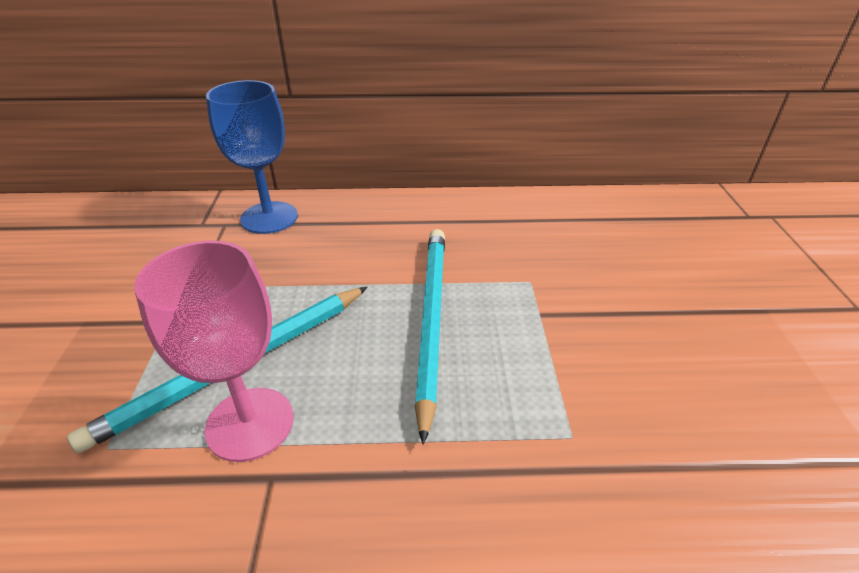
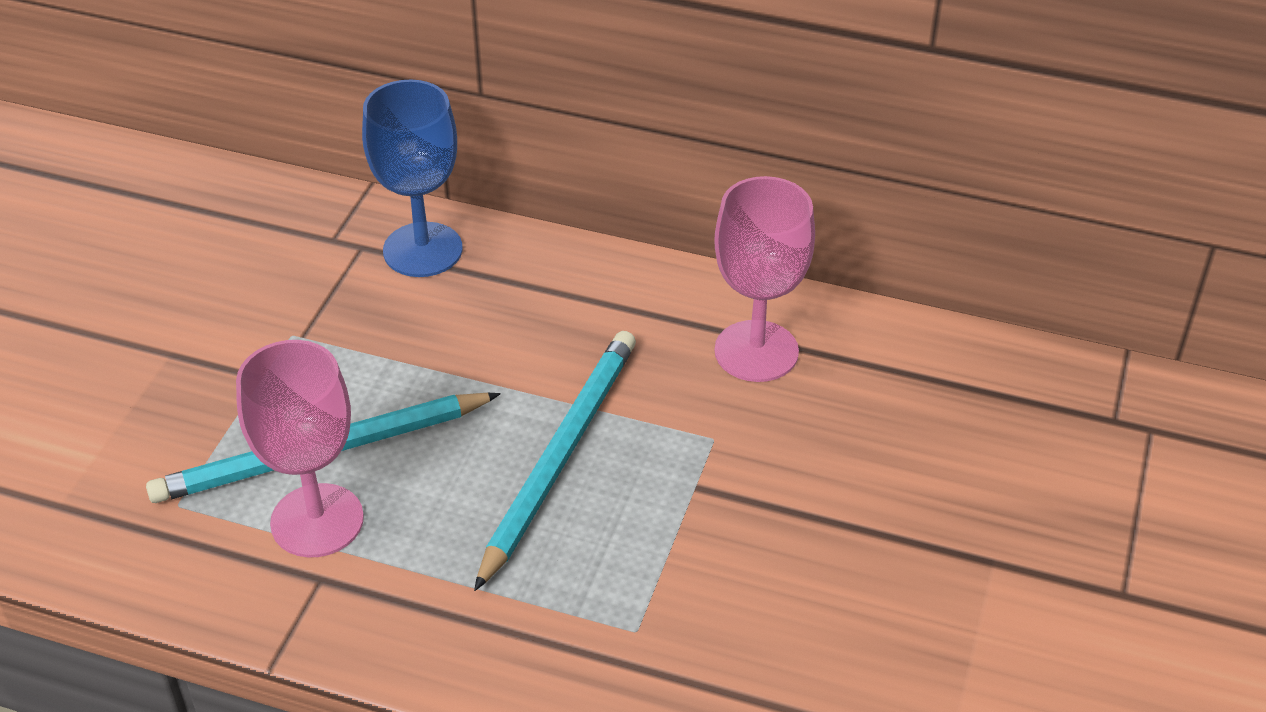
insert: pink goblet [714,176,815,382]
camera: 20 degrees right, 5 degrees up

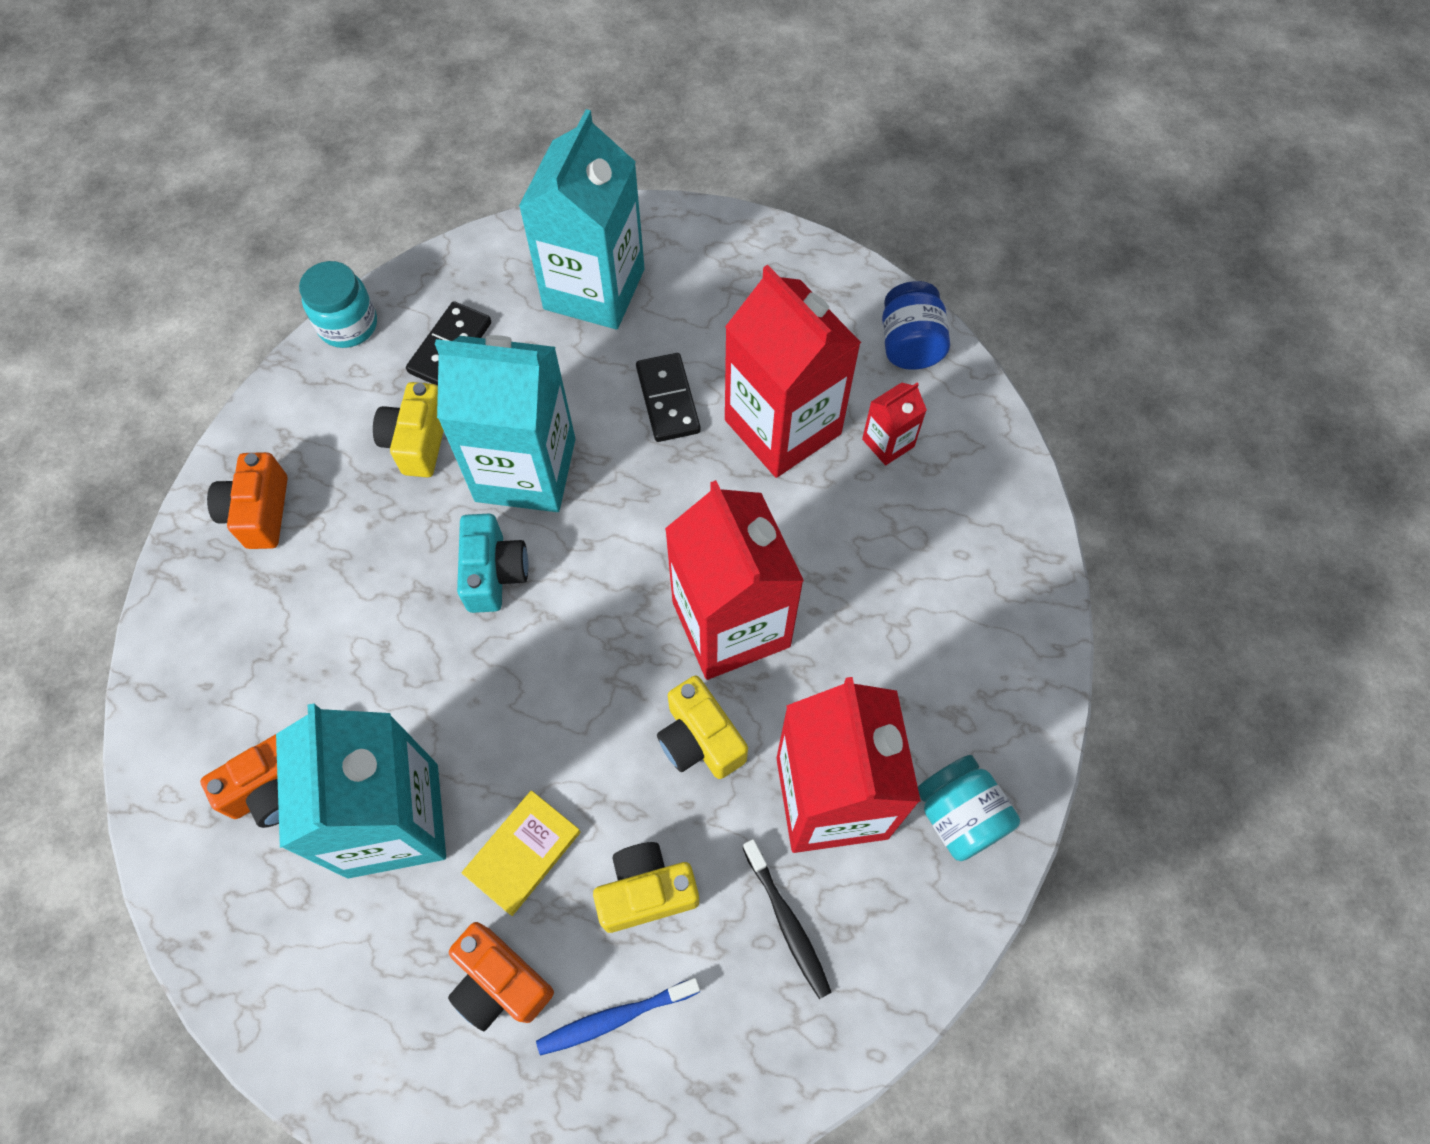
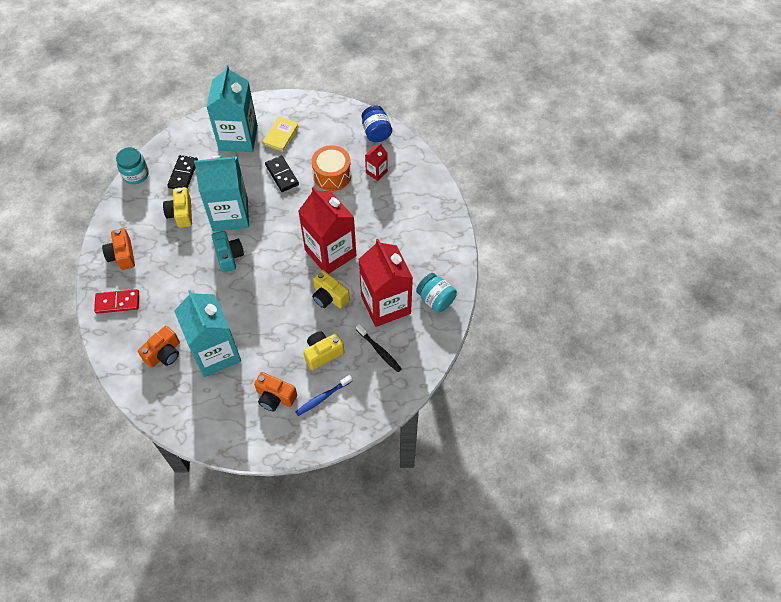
insert: red domino [94,289,139,314]
move: yellow book [462,790,581,916] to [263,117,299,152]
replace: red carton [725,265,861,478] to orange drum [311,145,351,191]
camera: 15 degrees left, 5 degrees down

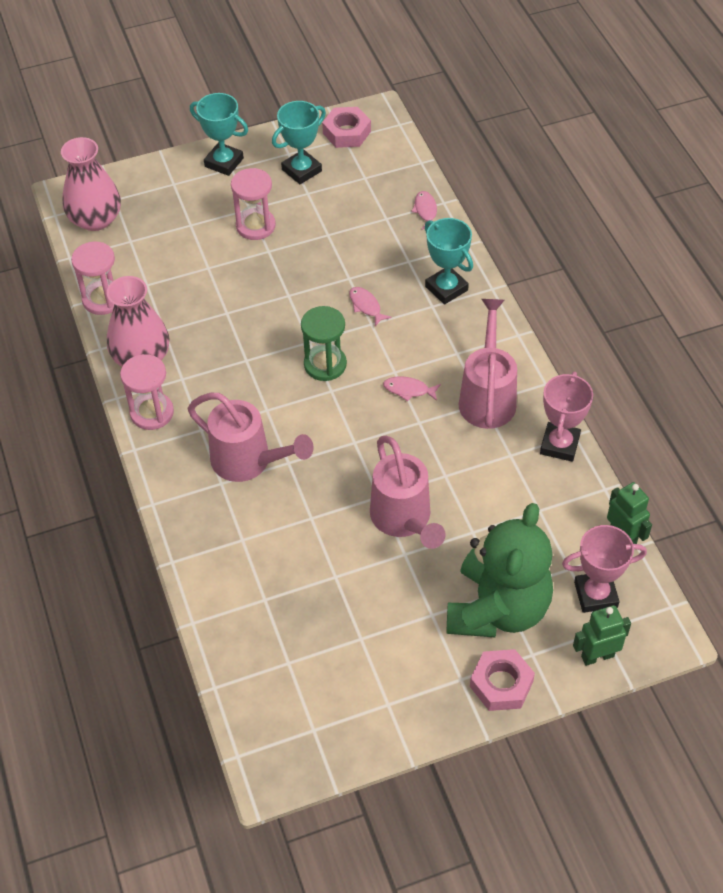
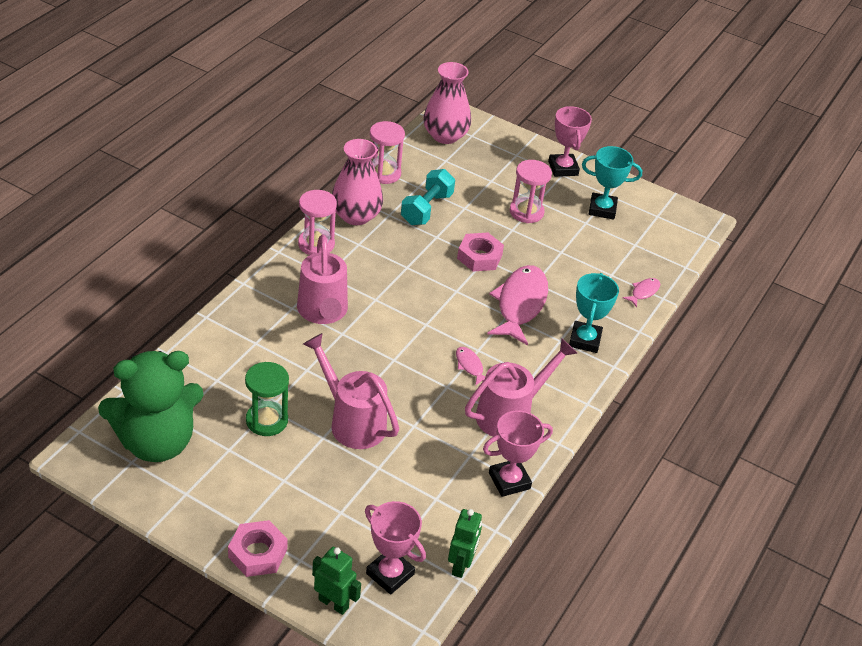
insert: turquoise dumbbell [401,169,455,225]
move: pink nut [322,107,371,148] to [457,233,504,272]; green hourglass [301,306,347,381] to [245,362,289,436]; green teddy bear [446,503,553,637] to [98,351,204,462]
recolor: turquoise trophy [190,93,248,176] to pink trophy [548,106,592,177]
rotate: pink watering can [370,436,446,549] = [303,333,399,449] 105 degrees clockwise
resize: pink fish [349,287,392,326] = [487,265,548,345] x2.24
camera: 45 degrees right, 10 degrees down

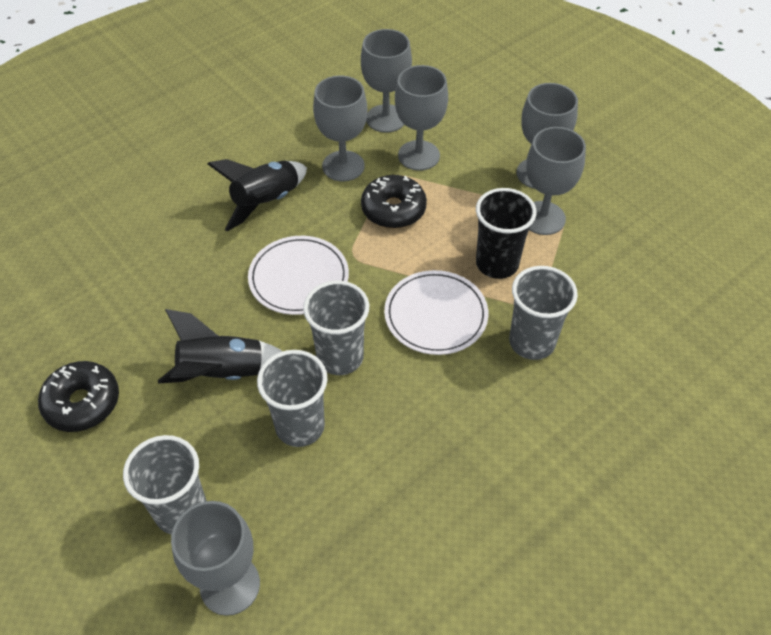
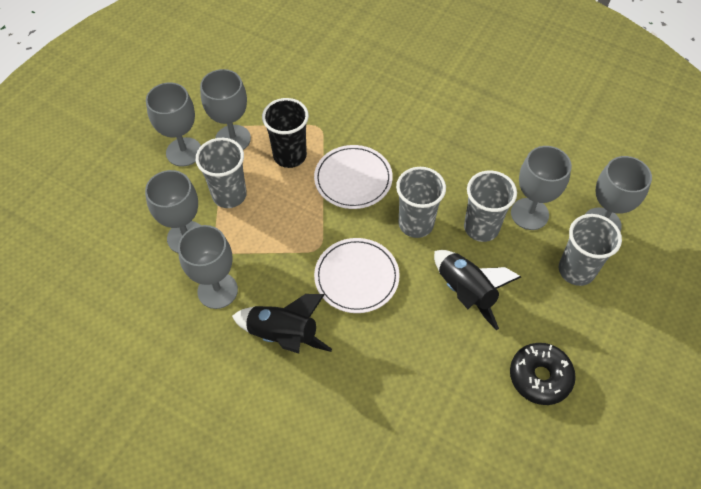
delete: black donut [361,175,427,228]
move: grey goblet [361,29,412,133] to [511,146,572,230]; grey cup [509,266,578,360] to [196,138,247,208]
camera: 110 degrees left, 5 degrees up

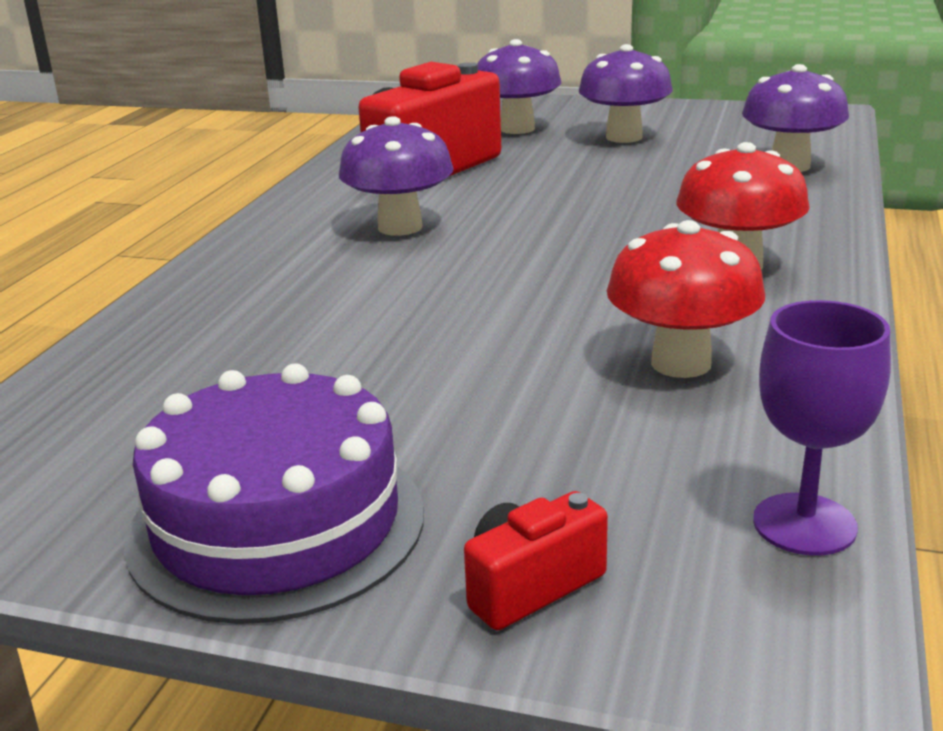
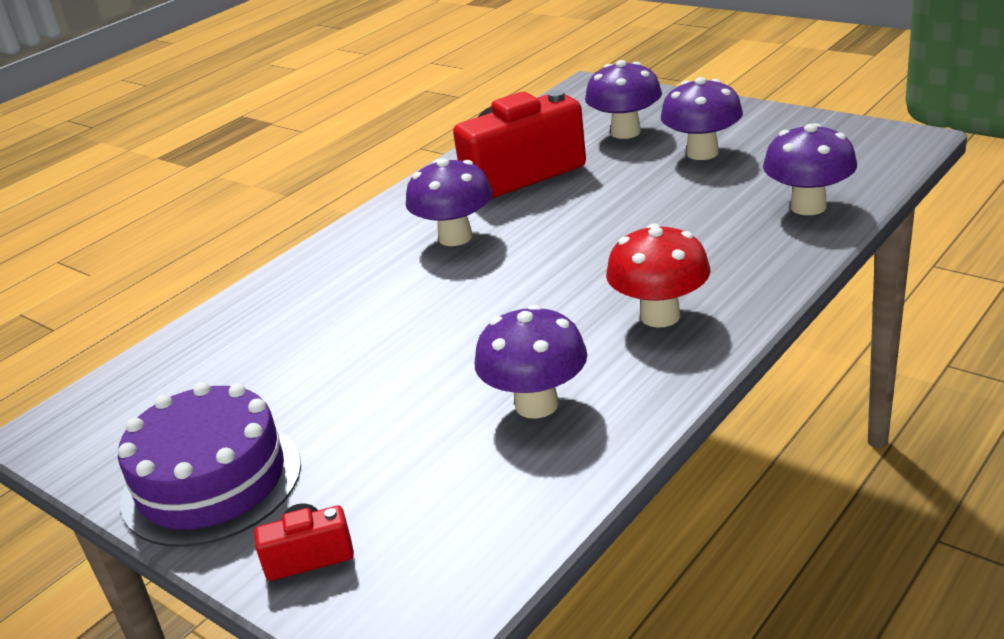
delete: purple goblet [753,300,891,556]
recolor: red mushroom [607,220,765,378] to purple mushroom [475,304,587,419]
camera: 25 degrees right, 5 degrees up

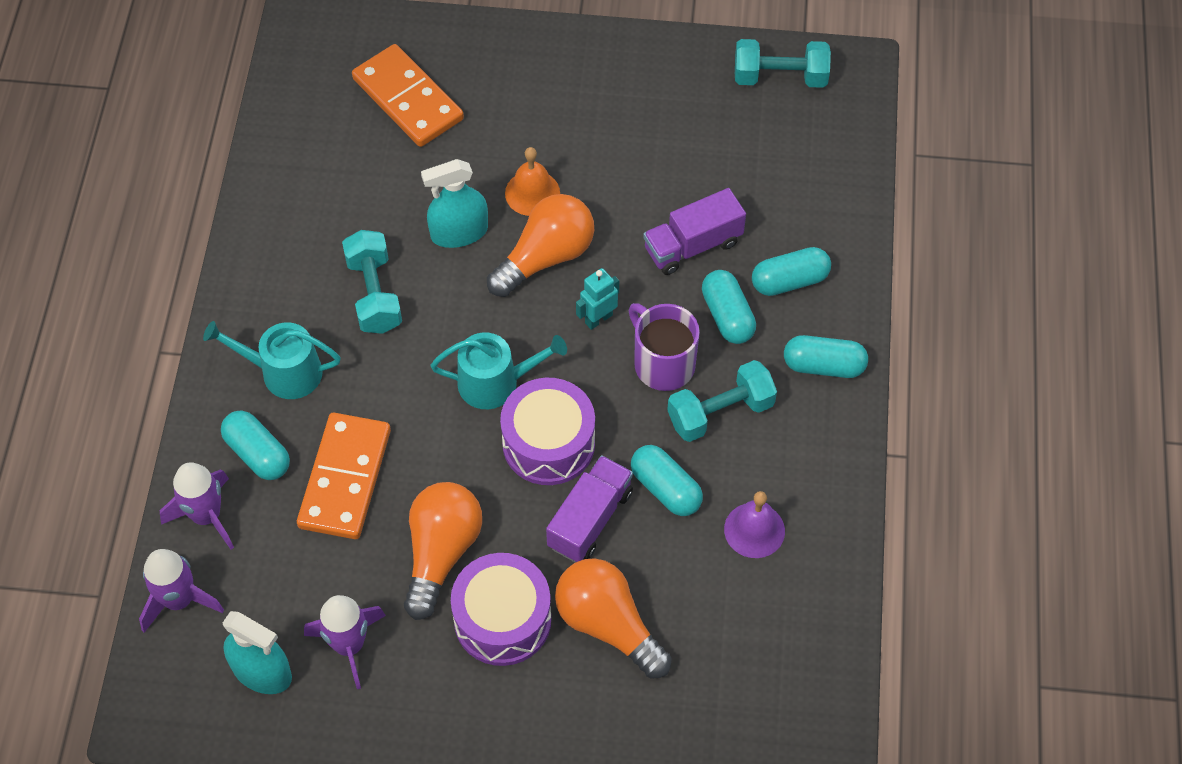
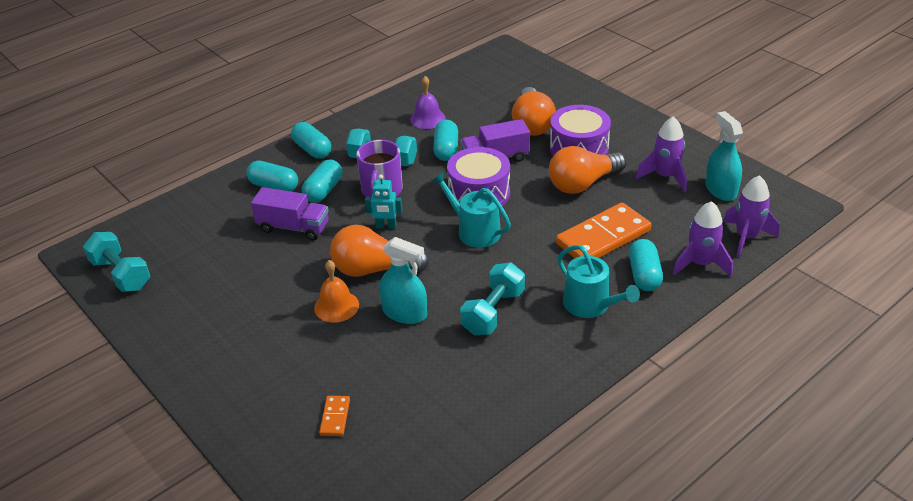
resize: orange domino [352,44,464,147] = [319,396,350,436] x0.44
camera: 135 degrees left, 20 degrees down

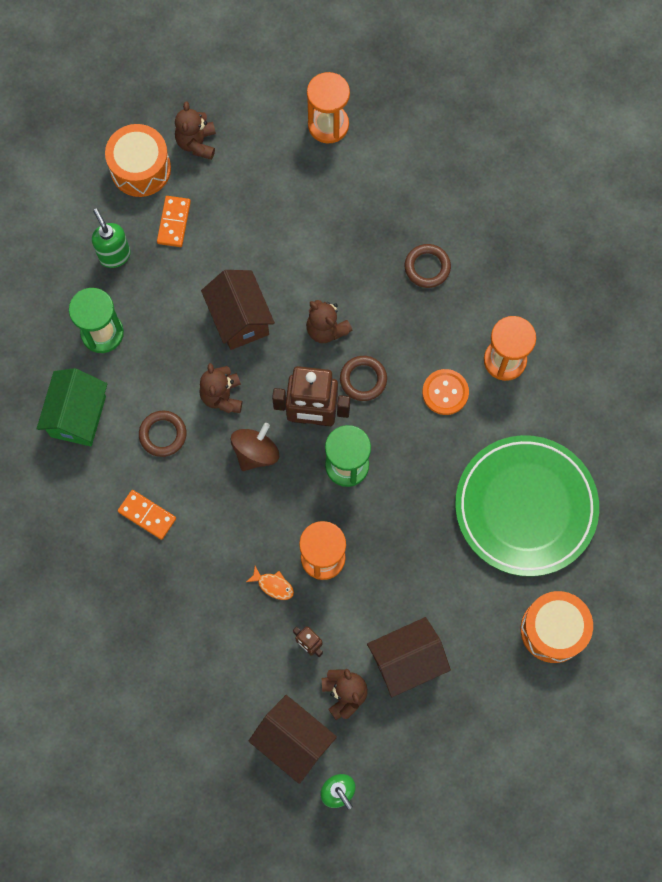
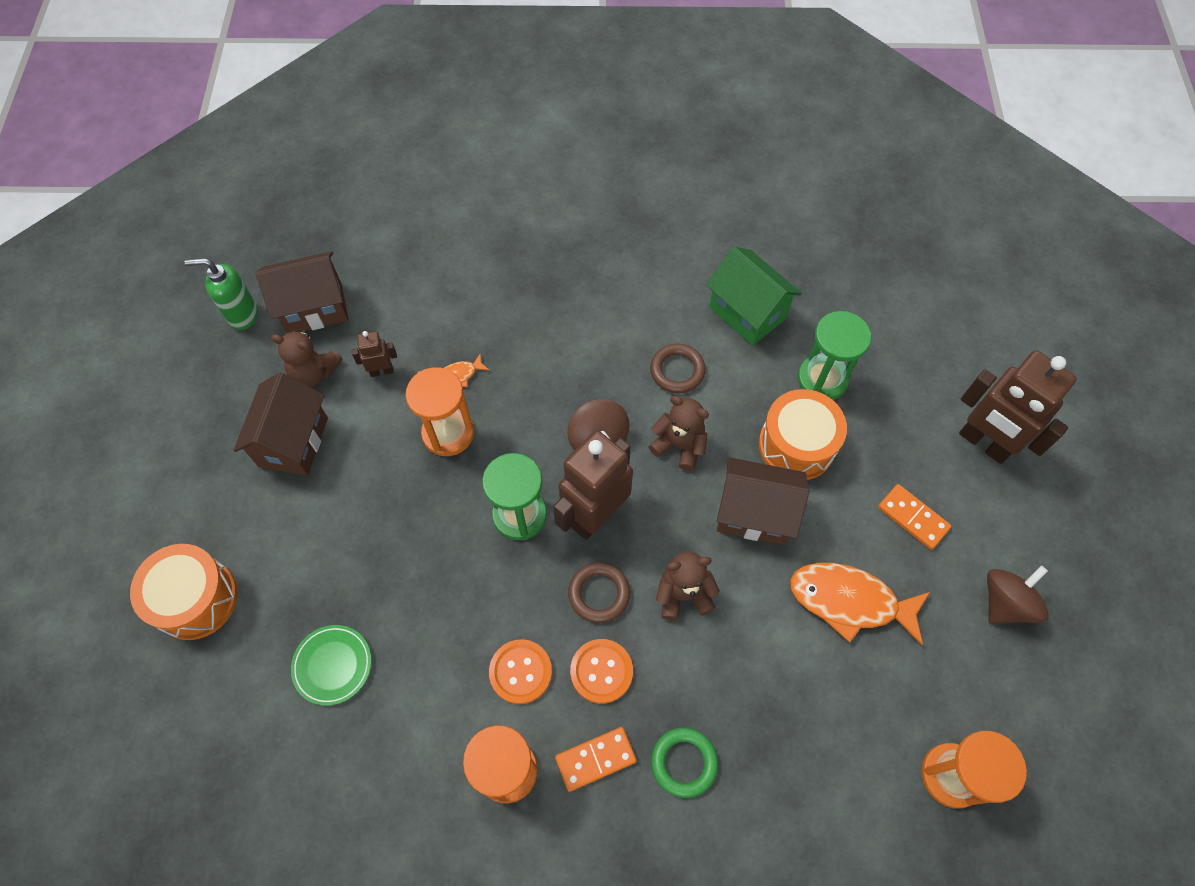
delete: green soap dispenser [92,208,131,268]
insert: brown robot [959,350,1077,464]; orange fish [790,563,930,645]; orange button [570,639,633,704]
move: orange drum [105,124,171,197] to [759,389,847,480]; orange domino [118,490,176,540] to [555,727,637,792]
replace: brown teddy bear [175,101,216,160] to brown spinning top [987,565,1049,624]
recolor: brown ring [405,244,451,288] to green ring [651,728,718,798]
resize: green plate [455,435,599,576] = [291,625,371,706] x0.42
camera: 125 degrees right, 10 degrees down

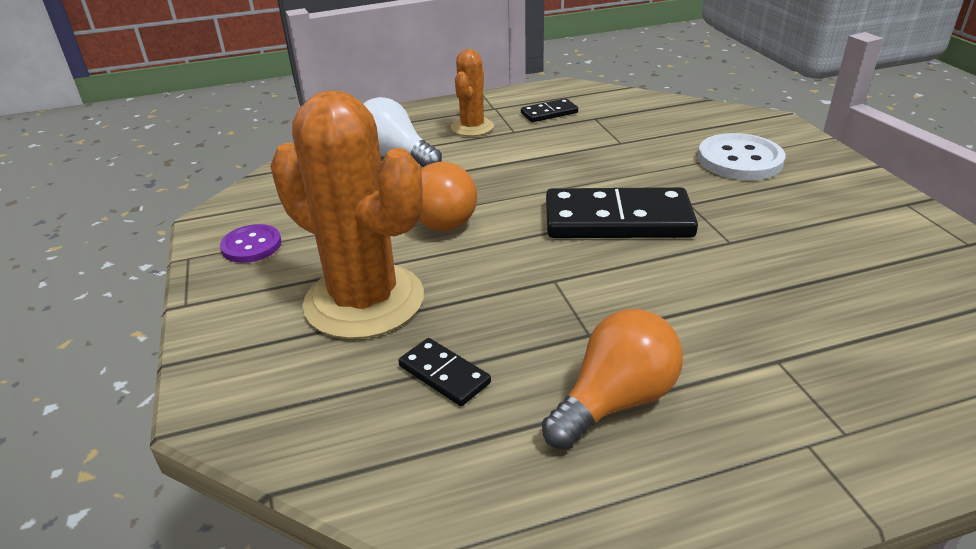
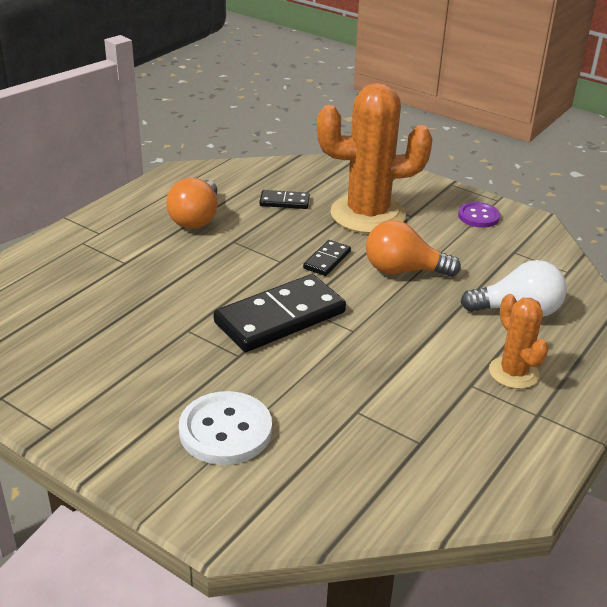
move: black domino [521,98,578,122] to [303,240,351,276]
camera: 140 degrees right, 0 degrees up

